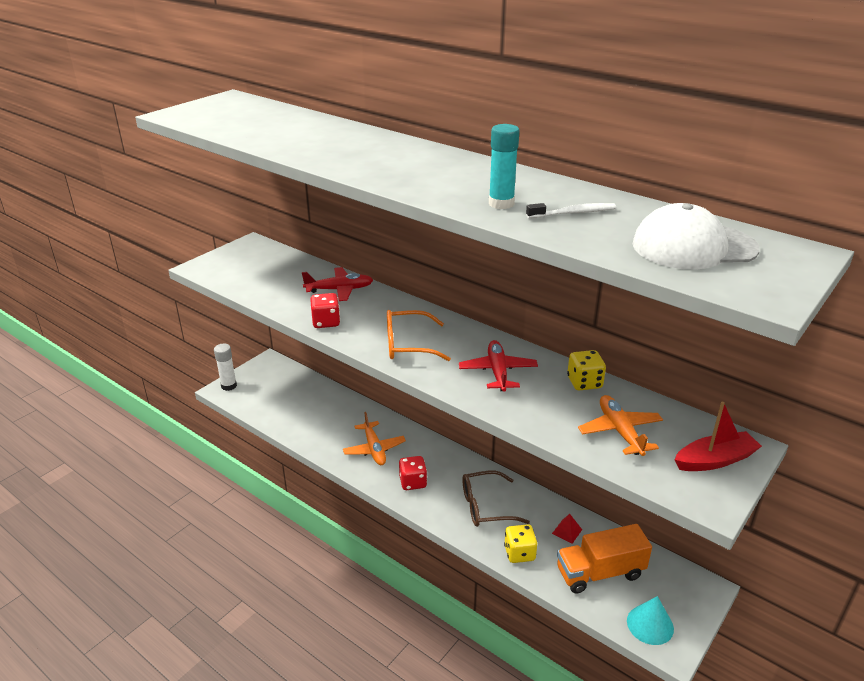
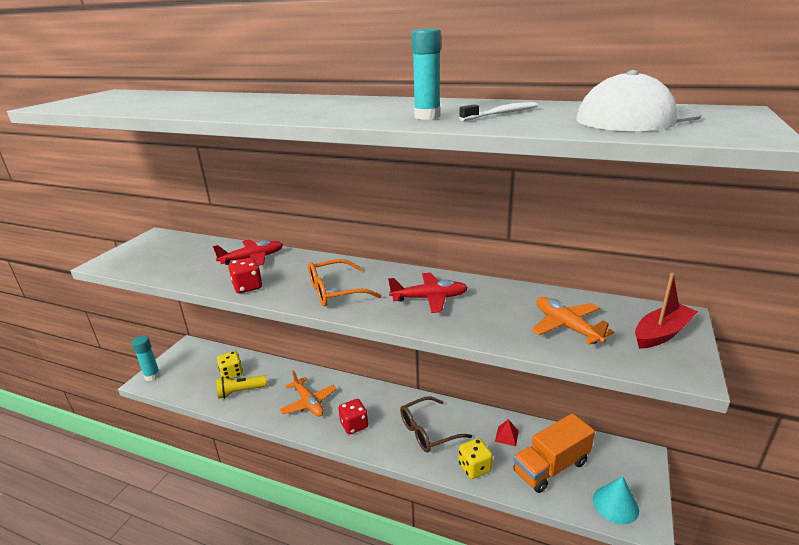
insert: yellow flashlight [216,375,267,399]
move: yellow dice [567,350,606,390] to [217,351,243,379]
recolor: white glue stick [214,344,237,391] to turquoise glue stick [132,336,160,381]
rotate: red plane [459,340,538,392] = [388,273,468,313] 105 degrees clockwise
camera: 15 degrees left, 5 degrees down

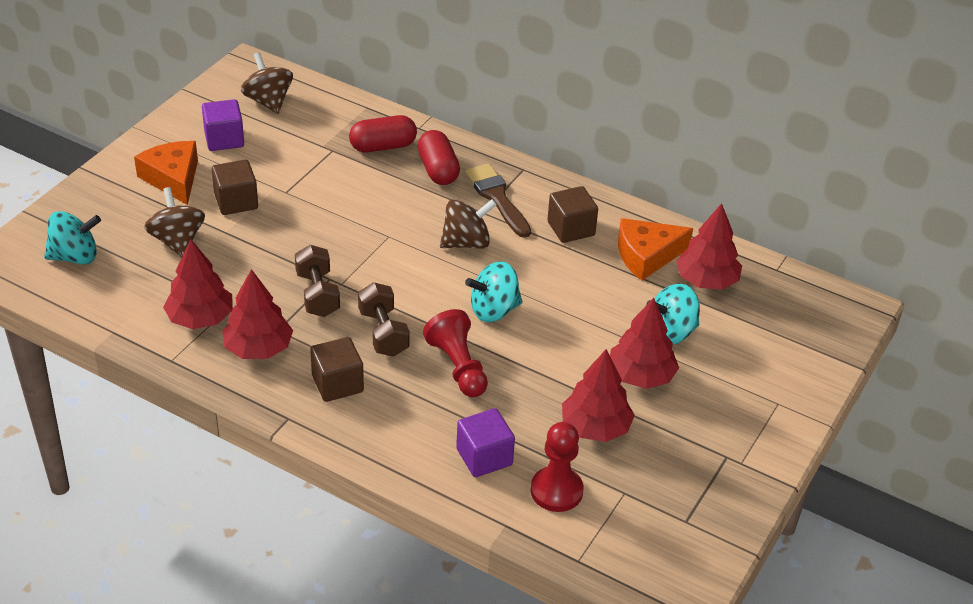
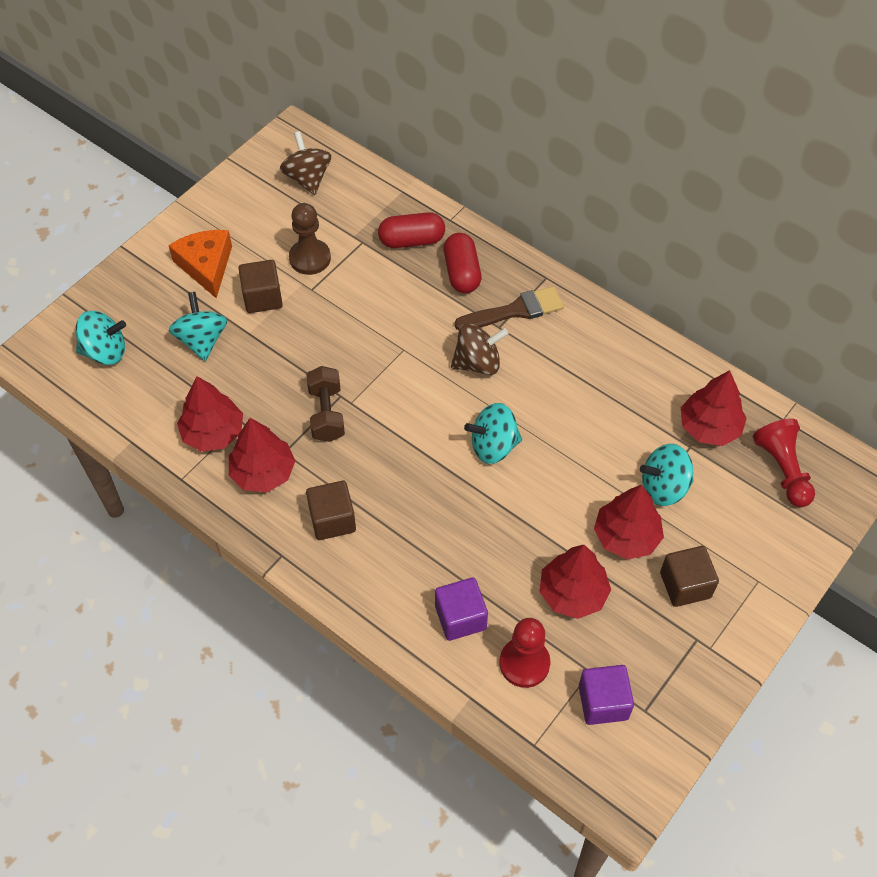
delete: orange cheese [618,218,693,280]; brown dumbbell [358,282,410,357]
insert: brown pawn [289,203,331,275]
move: purple cube [202,99,244,151] to [579,665,634,725]; brown cube [547,186,598,243] to [660,546,719,607]; red pawn [423,309,488,397] to [753,419,815,507]
recolor: brown spinning top [144,187,205,257] to turquoise spinning top [169,292,227,361]
rotate: brown brush [465,163,531,238] = [454,286,564,330] 90 degrees clockwise
camera: 10 degrees right, 15 degrees up

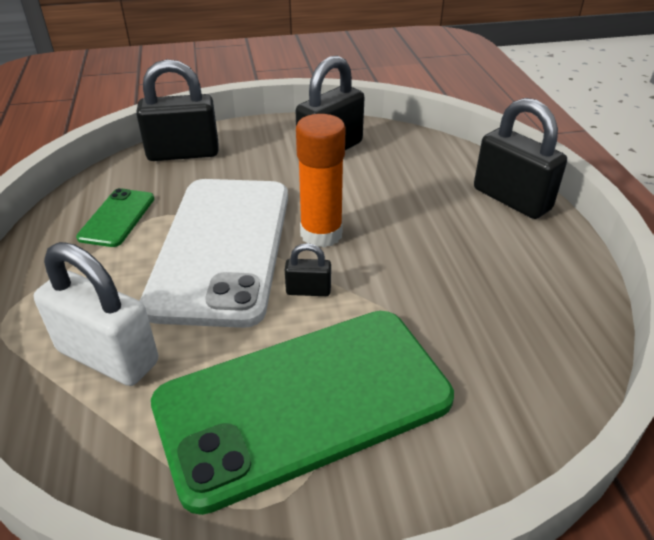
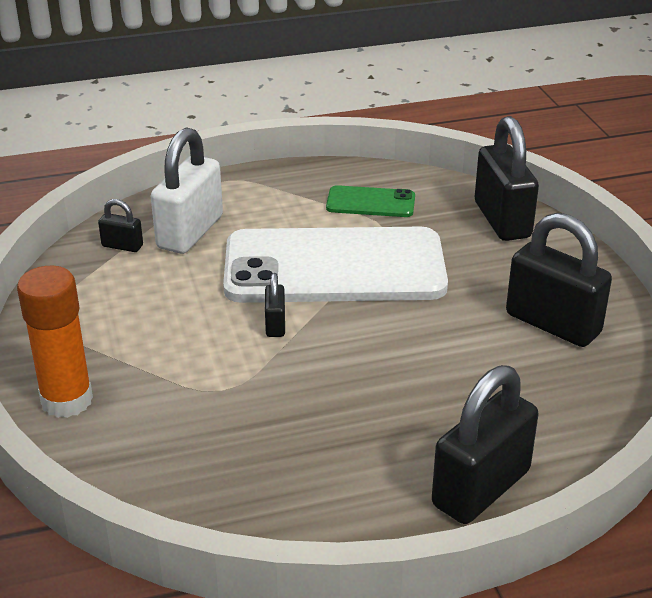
delete: green phone [151,311,454,515]
insert: black padlock [98,199,143,252]
move: orange glue stick [296,114,345,248] to [17,266,93,418]
camera: 85 degrees right, 5 degrees down

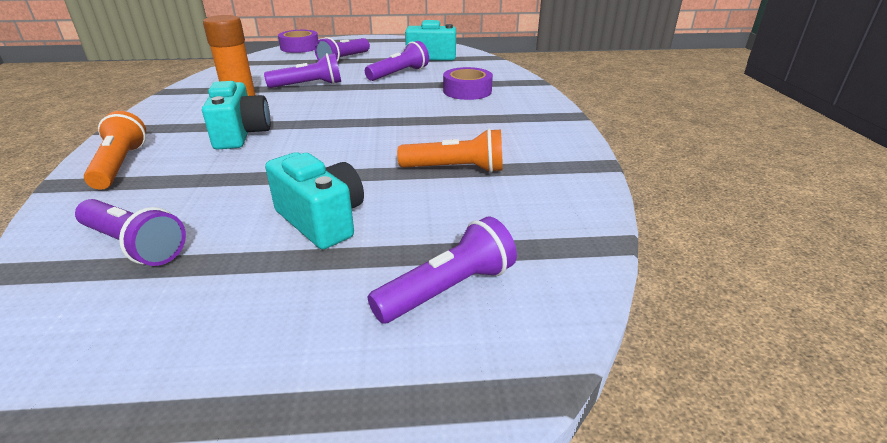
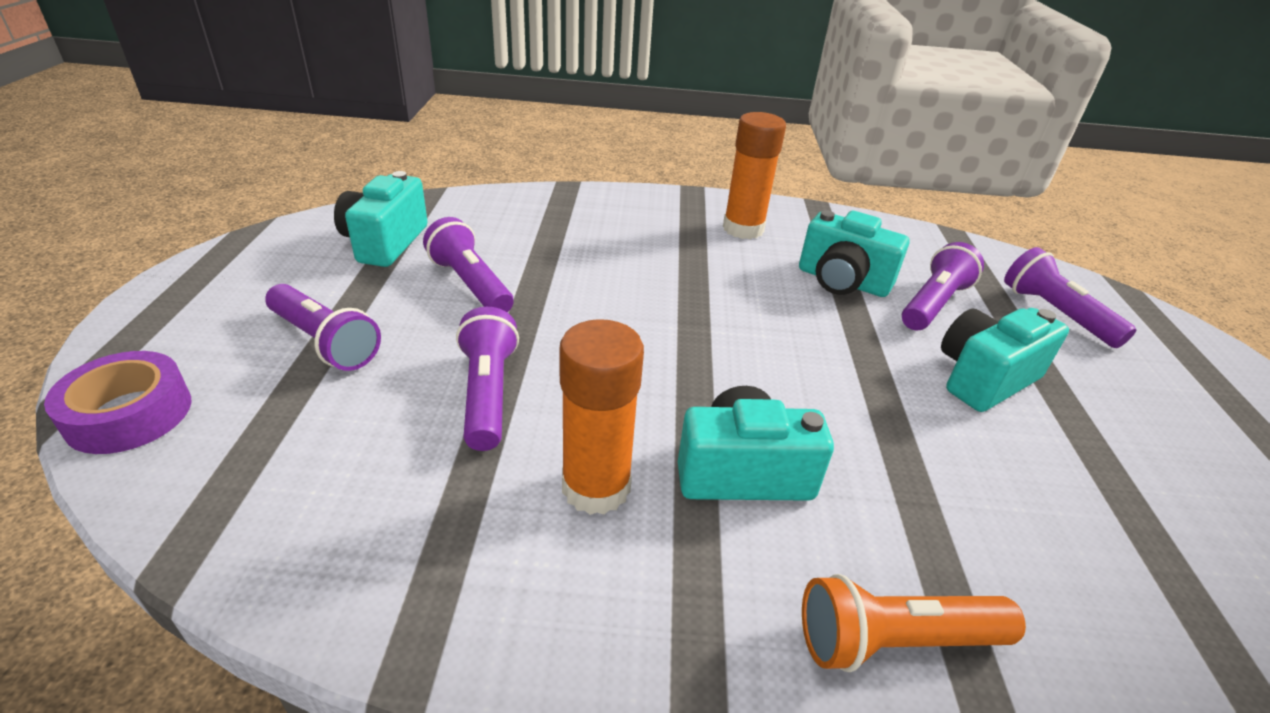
delete: purple tape [443,67,493,100]
insert: orange glue stick [723,112,786,239]
move: purple flashlight [75,199,186,266] to [902,242,984,330]
replace: orange flashlight [397,128,503,173] to turquoise camera [799,210,909,297]
camera: 85 degrees left, 5 degrees up

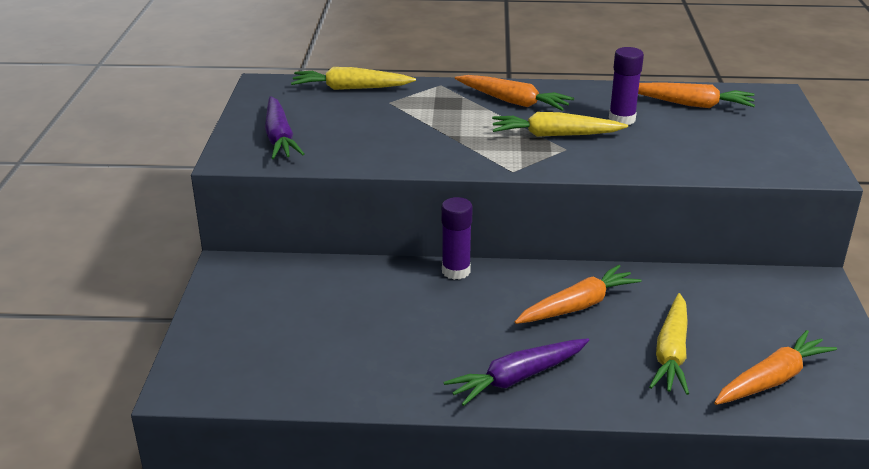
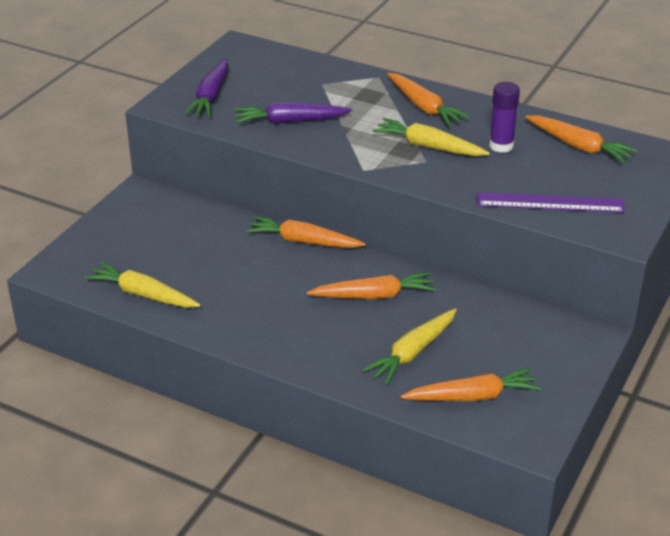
insert: purple ruler [477,192,625,213]
move: yellow carrot [291,67,416,90] to [84,262,201,308]; purple carrot [444,338,589,406] to [234,102,352,124]
replace: purple glue stick [441,197,473,280] to orange carrot [246,216,366,248]
camera: 25 degrees right, 5 degrees up

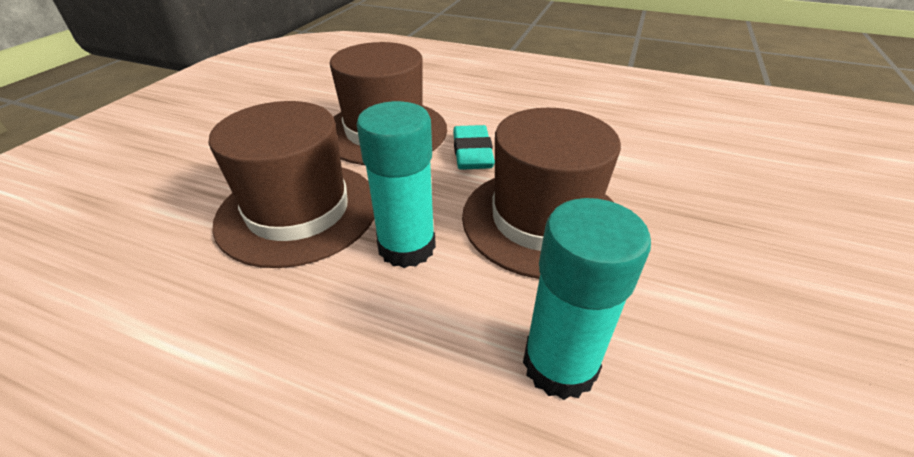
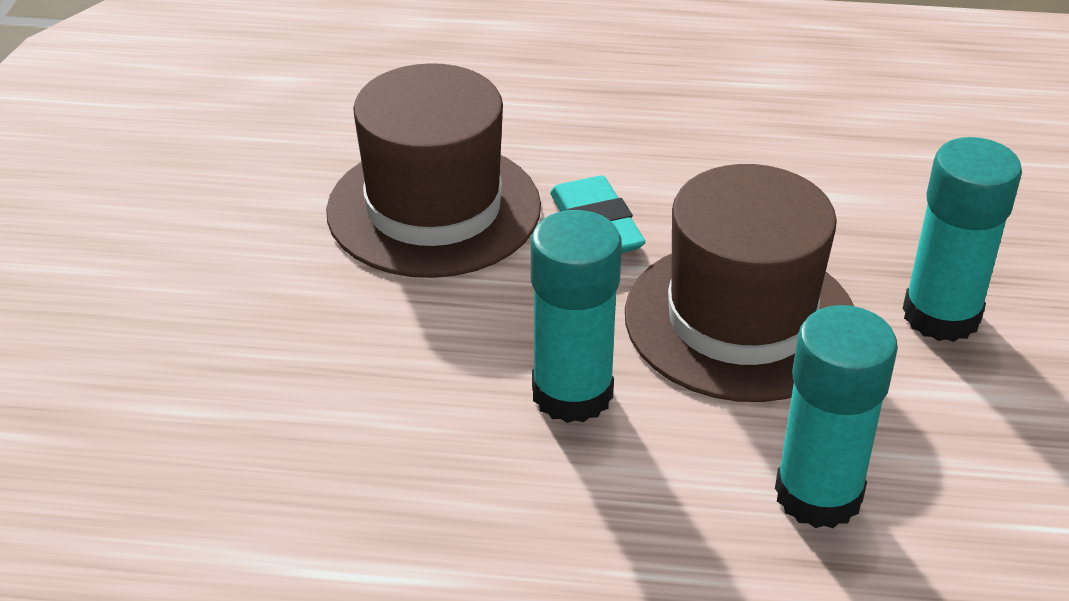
delete: brown hat [208,101,374,268]
insert: turquoise glue stick [903,137,1022,342]
camera: 15 degrees left, 0 degrees up

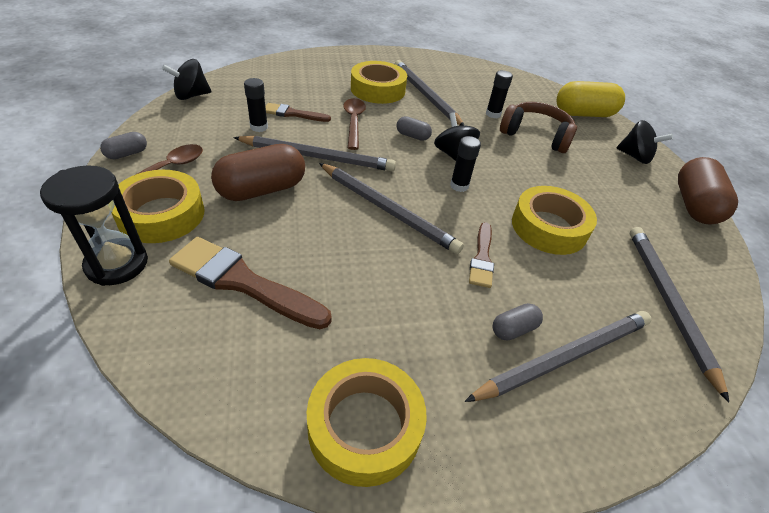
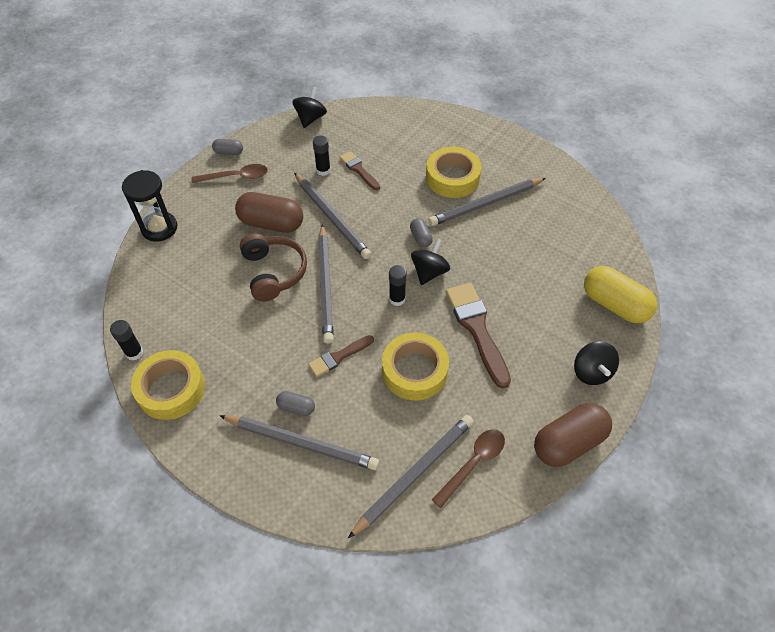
delete: yellow tape [112,170,204,243]
move: black glue stick [486,70,513,118] to [110,320,143,361]; brown spoon [343,98,366,150] to [432,429,505,508]; brown headphones [500,102,577,153] to [240,233,307,302]; brown brush [169,237,332,329] to [446,283,511,389]
rotate: black spinning top [162,59,212,100] = [292,86,327,128] 90 degrees clockwise; grey pencil [395,60,465,126] = [428,178,546,226] 135 degrees counterclockwise
camera: 50 degrees right, 10 degrees up

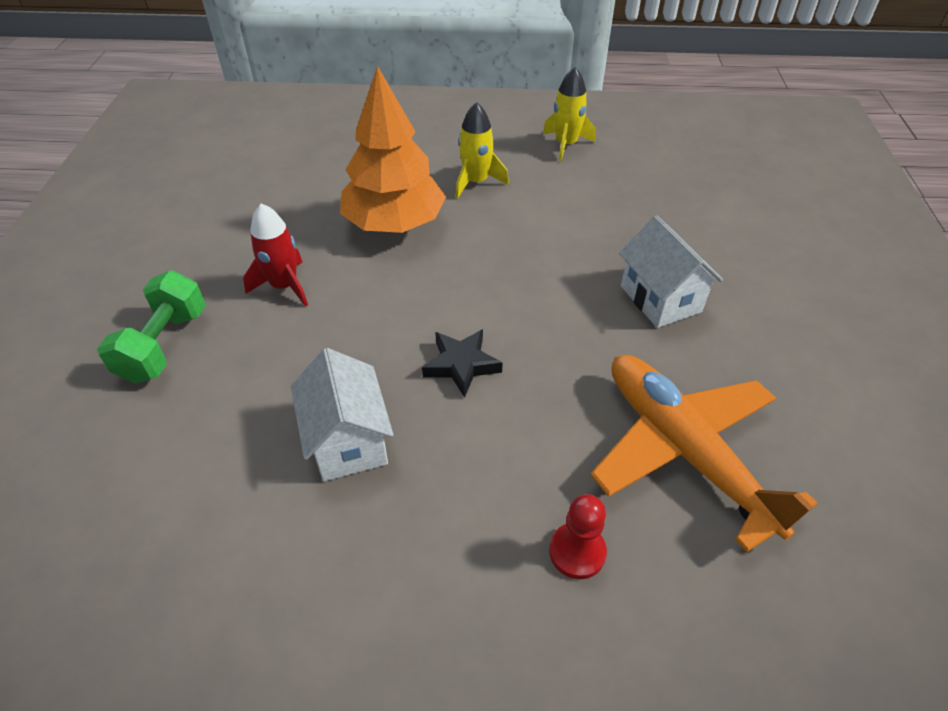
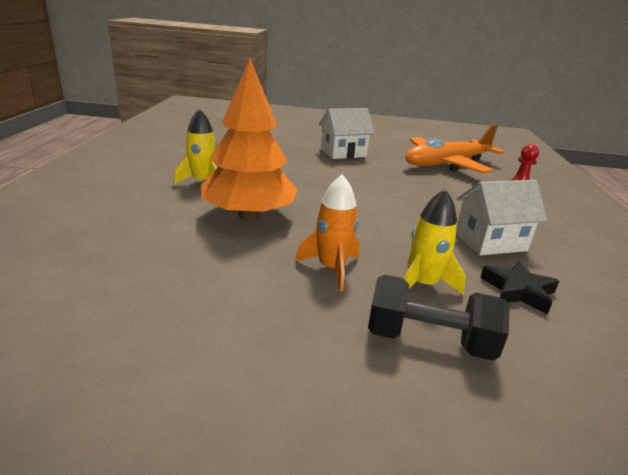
move: yellow rocket [543,67,596,162] to [403,189,466,295]; black star [422,329,503,398] to [480,261,559,315]
recolor: red rocket [243,203,308,307] to orange rocket [295,174,360,291]; green dumbbell [97,271,206,384] to black dumbbell [368,275,510,361]
camera: 90 degrees left, 20 degrees down

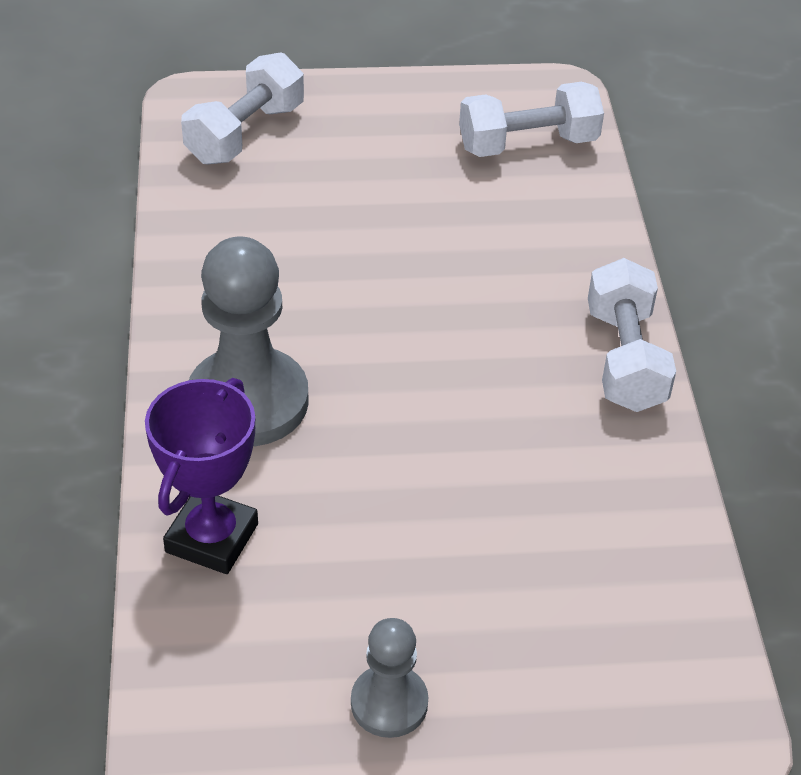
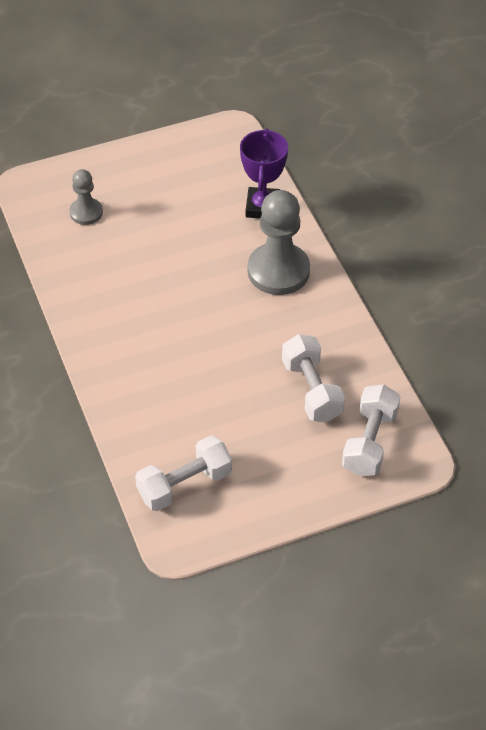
move: white dumbbell [588,258,676,412] to [282,334,345,422]; grey pawn [351,618,428,738] to [69,169,103,225]
camera: 165 degrees right, 5 degrees up

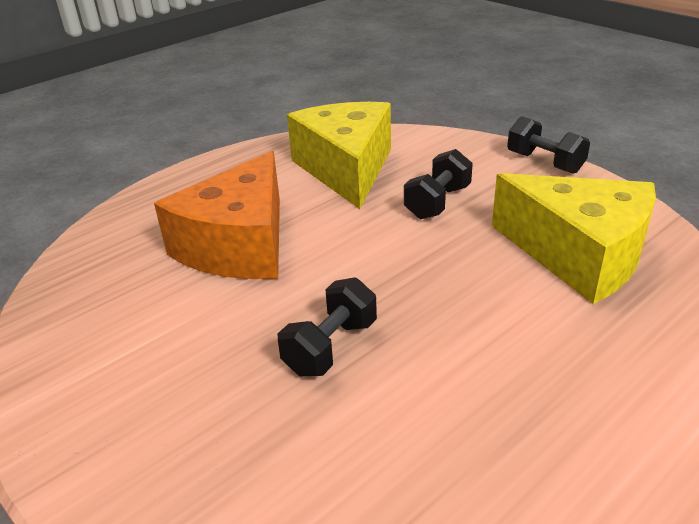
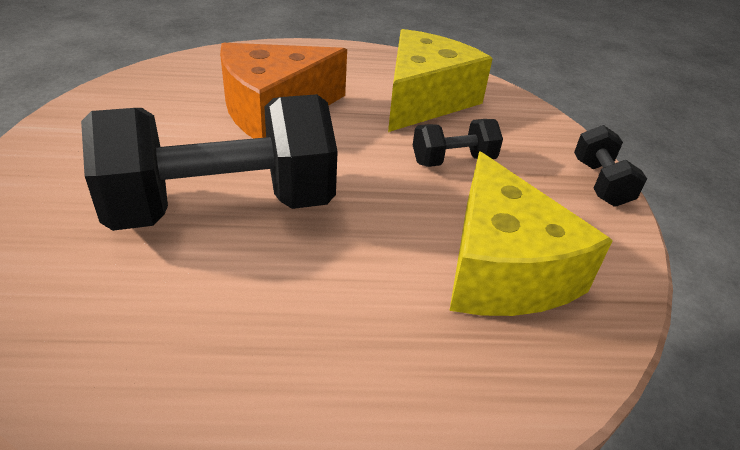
resize: black dumbbell [278,277,377,376] = [81,94,338,231] x2.30
camera: 35 degrees right, 5 degrees up

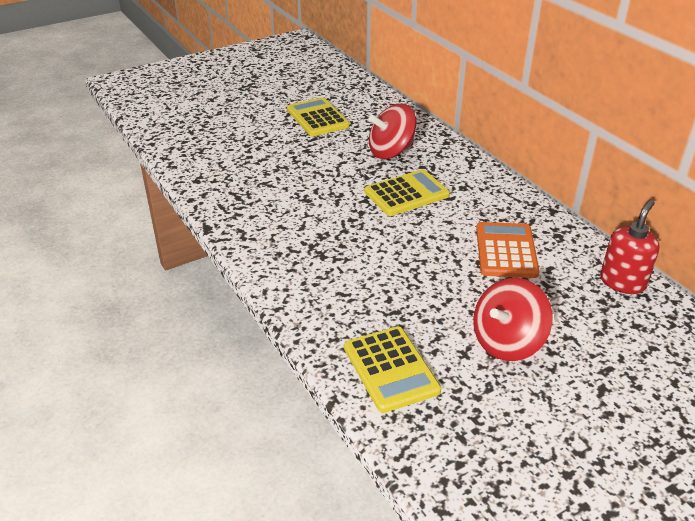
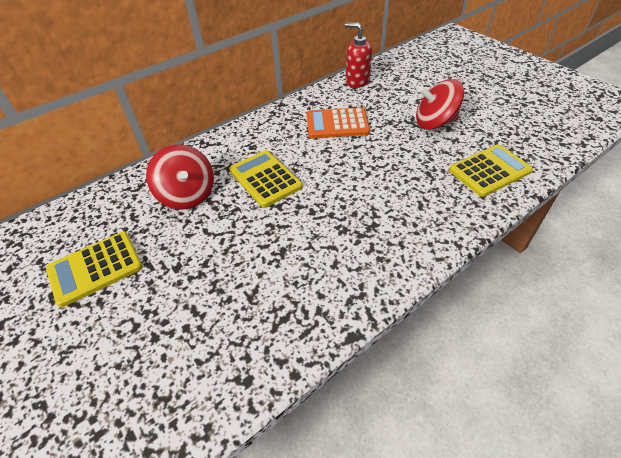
rotate: red spinning top [473,278,553,361] = [416,79,464,130] 135 degrees clockwise
camera: 95 degrees left, 10 degrees up

